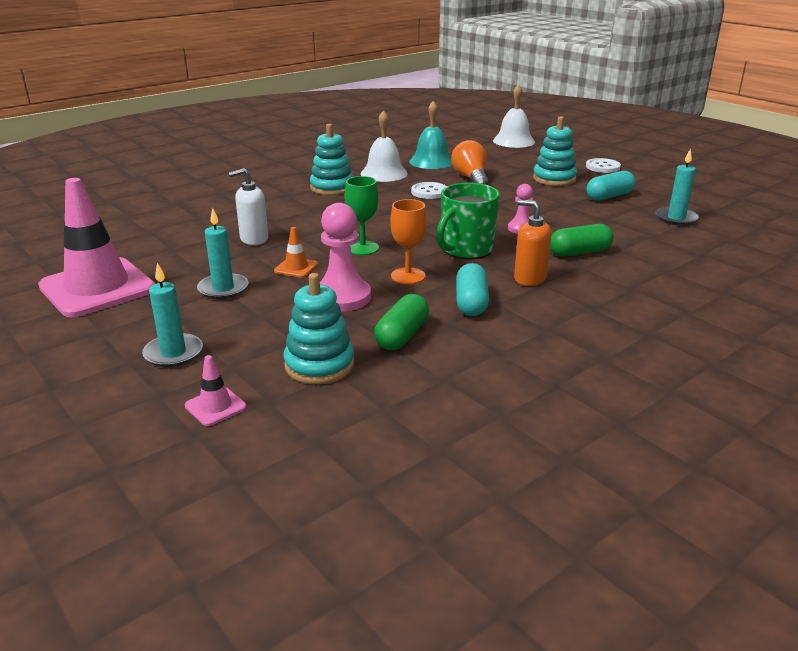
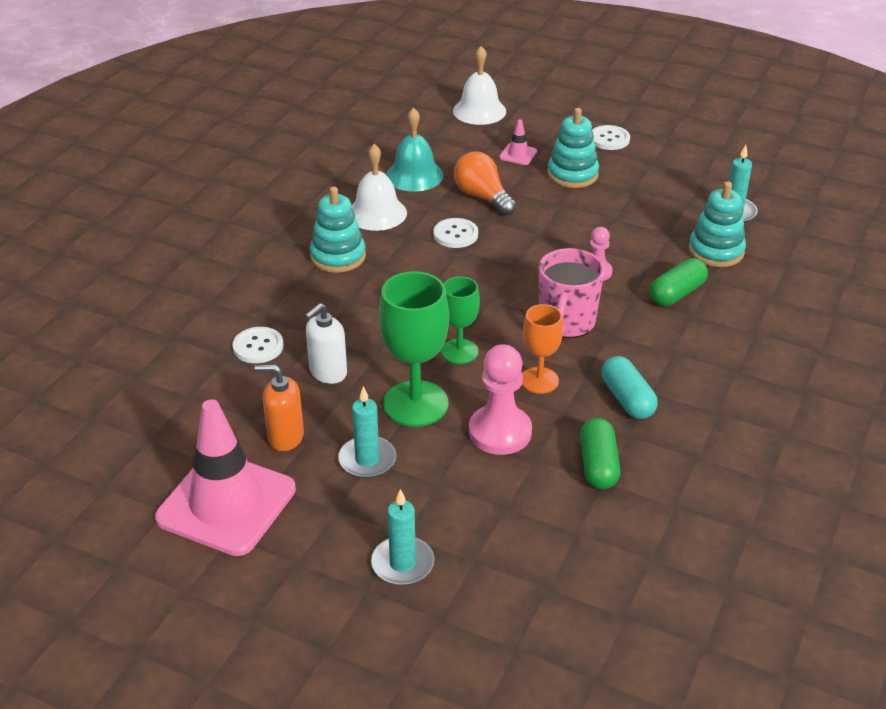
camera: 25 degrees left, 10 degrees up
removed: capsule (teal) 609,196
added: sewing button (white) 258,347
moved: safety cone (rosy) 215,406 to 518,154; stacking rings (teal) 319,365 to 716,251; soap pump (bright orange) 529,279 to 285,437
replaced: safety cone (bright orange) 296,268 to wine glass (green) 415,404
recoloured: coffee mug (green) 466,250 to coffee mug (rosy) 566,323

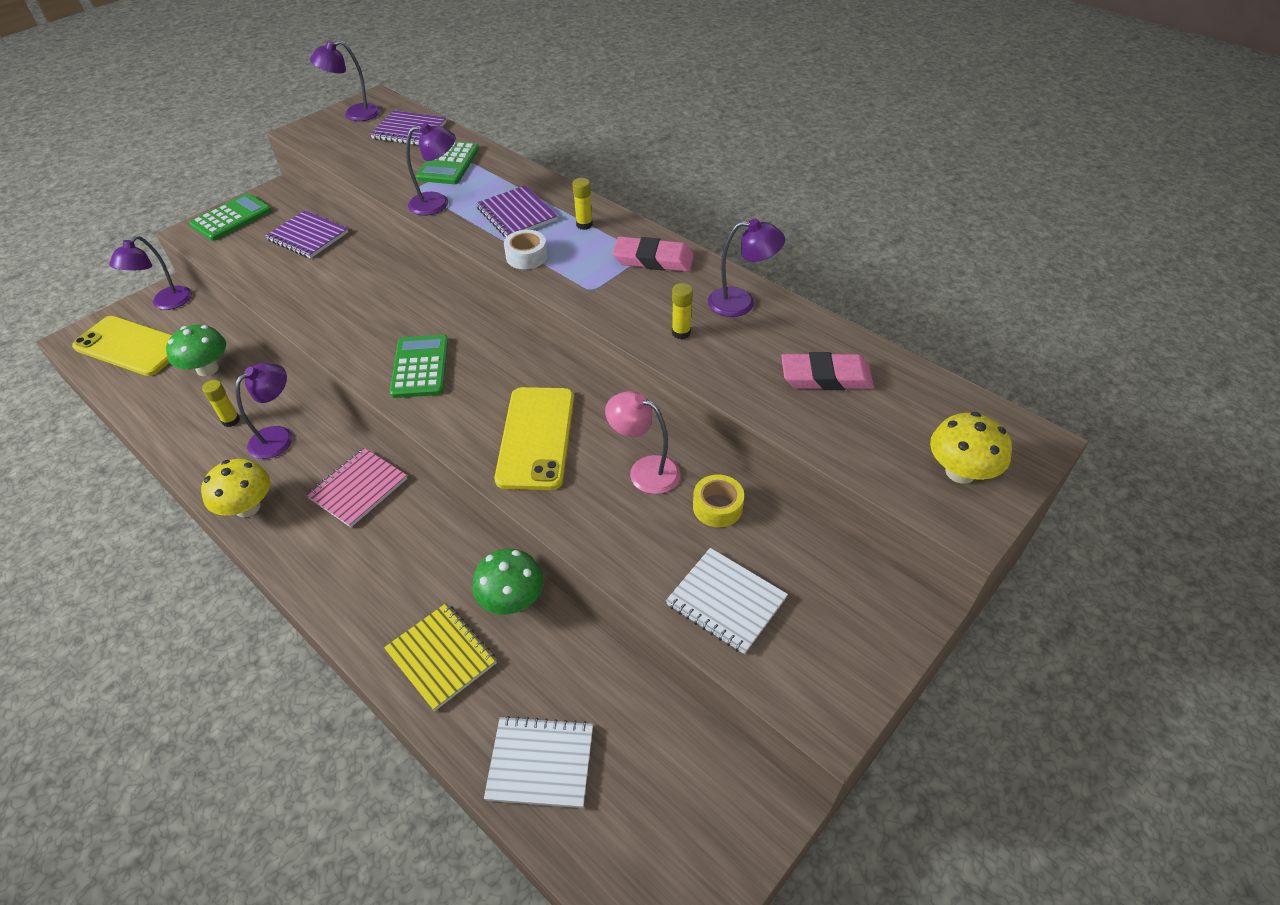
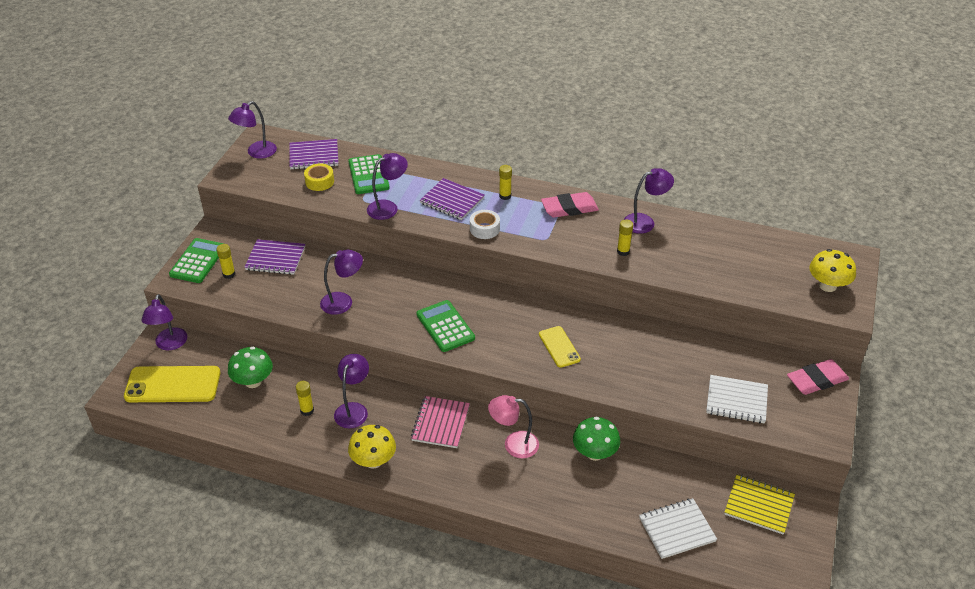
camera: 25 degrees left, 5 degrees down
added: glue stick (yellow) 229,274; desk lamp (royal purple) 343,302
moved: exercise book (yellow) 441,657 to 759,505; desk lamp (rosy) 644,471 to 513,444; sticky tape (yellow) 717,507 to 319,182; gum eraser (rosy) 826,377 to 817,380
resized: smartphone (yellow) 536,437 = 559,347 x0.57

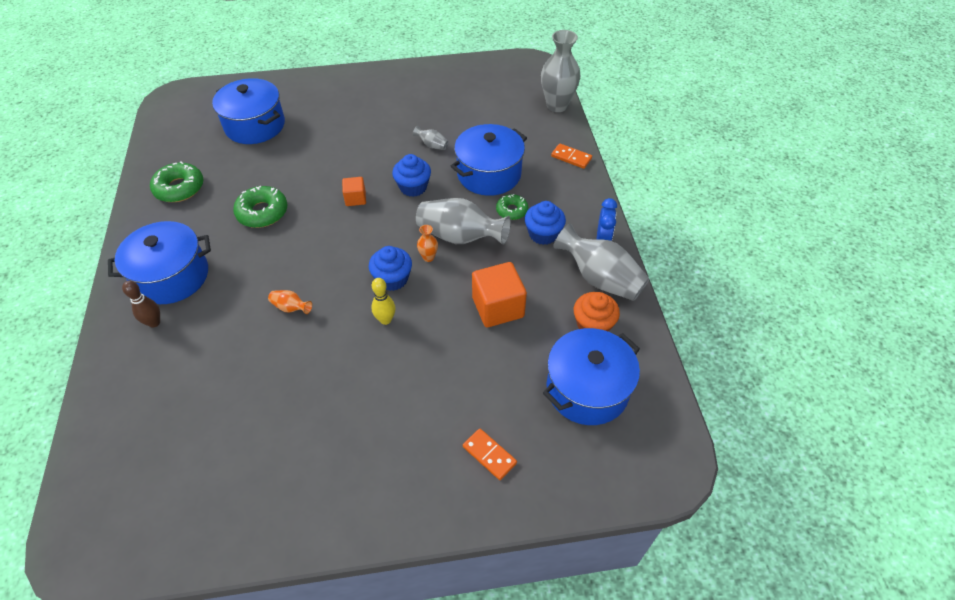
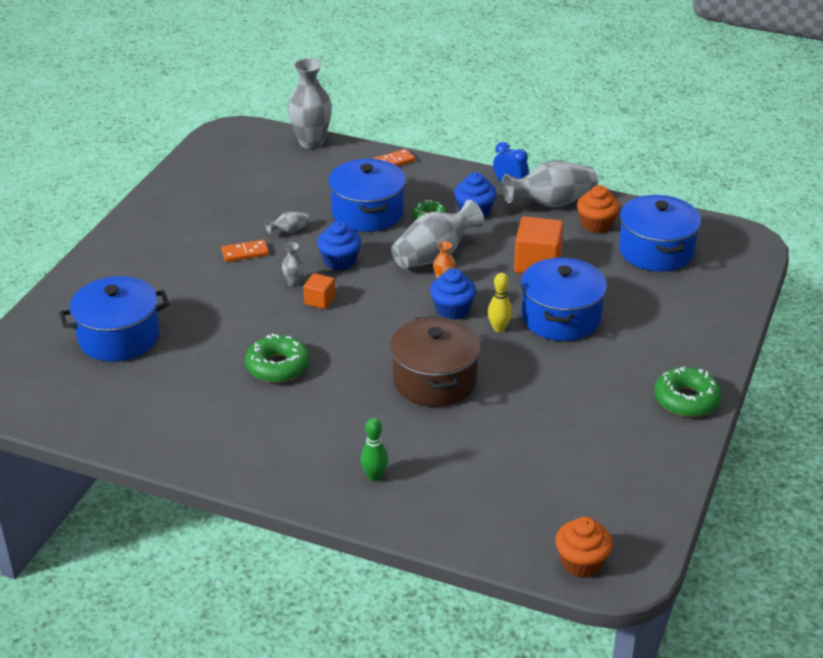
camera: 60 degrees left, 15 degrees down
added: vase (grey) 294,282; fairy cake (bright orange) 581,563
moved: cooking pot (blue) 172,276 to 561,317; glazed donut (green) 179,188 to 686,400; domino tile (bright orange) 489,455 to 245,253
replaced: vase (bright orange) 291,308 to cooking pot (russet) 434,380
recoloured: bowling pin (russet) 154,322 to bowling pin (green) 374,476

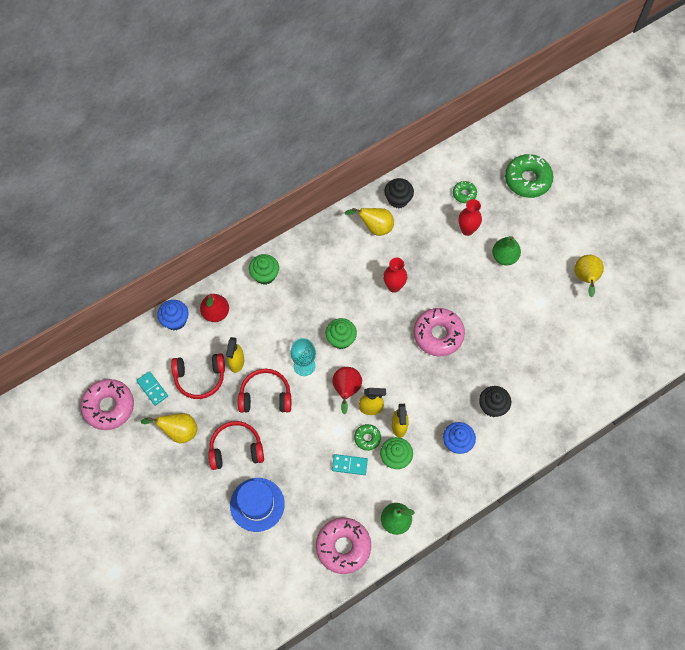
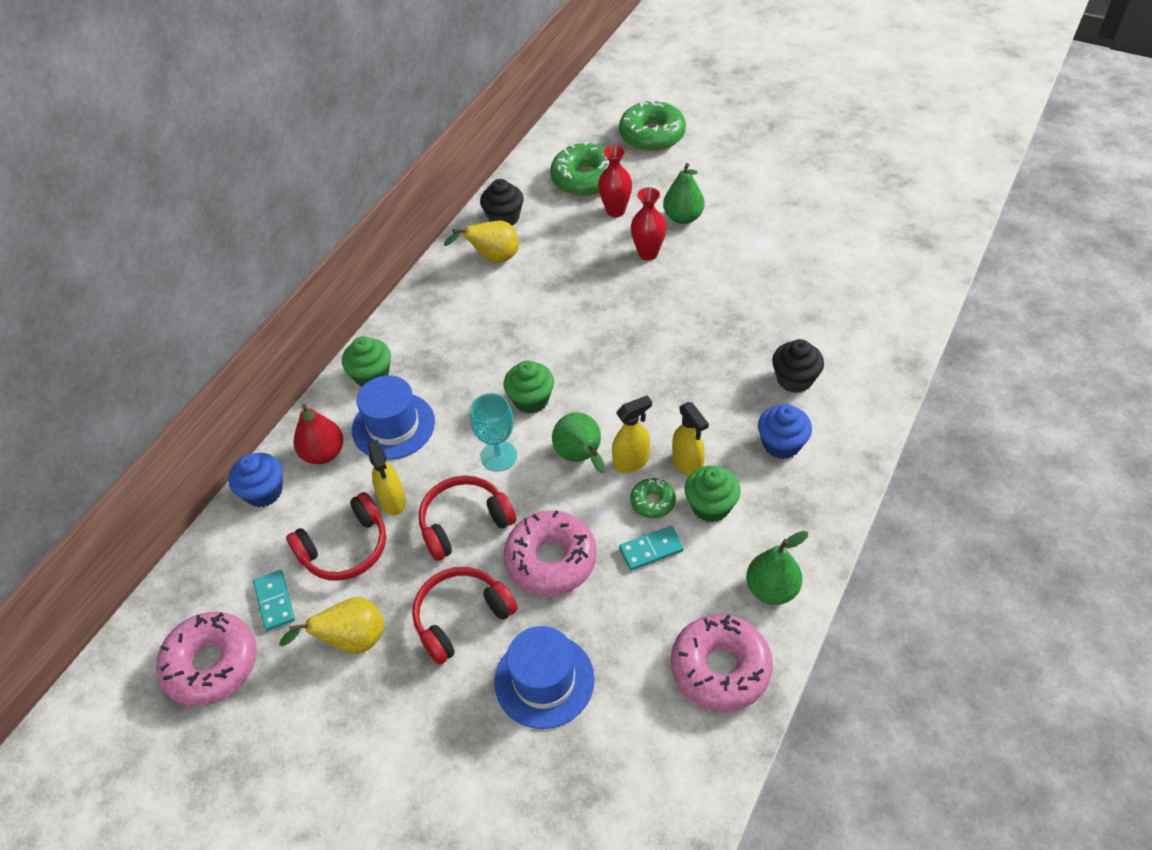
camera: 25 degrees left, 15 degrees down
removed: toy pear (yellow) 585,278
added: tall hat (blue) 393,426
moved: vase (red) 394,286 to 648,253; glazed donut (rosy) 438,335 to 551,560
recoloured: toy pear (red) 346,390 to toy pear (green) 581,457
turned: domino tile (teal) 152,389 = 274,601 45 degrees clockwise
resized: glazed donut (green) 464,194 = 585,178 x1.97

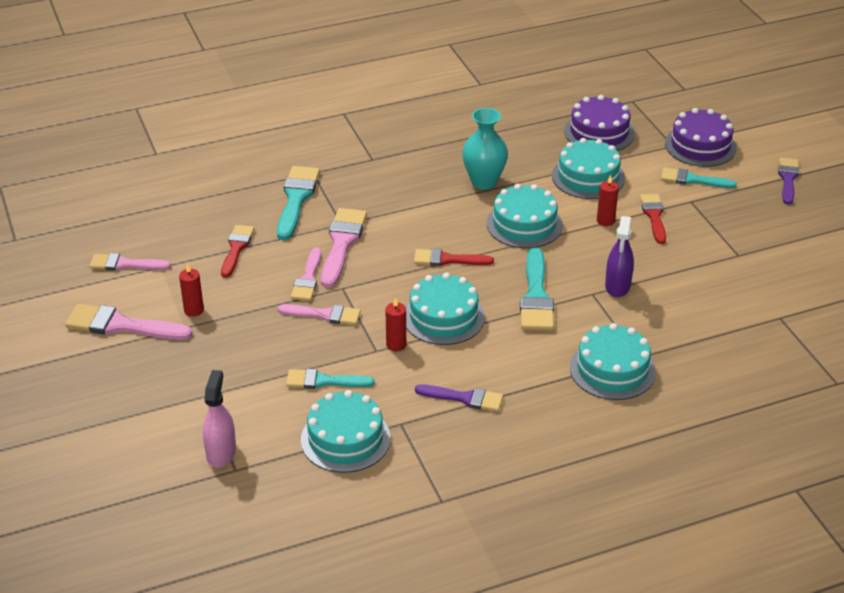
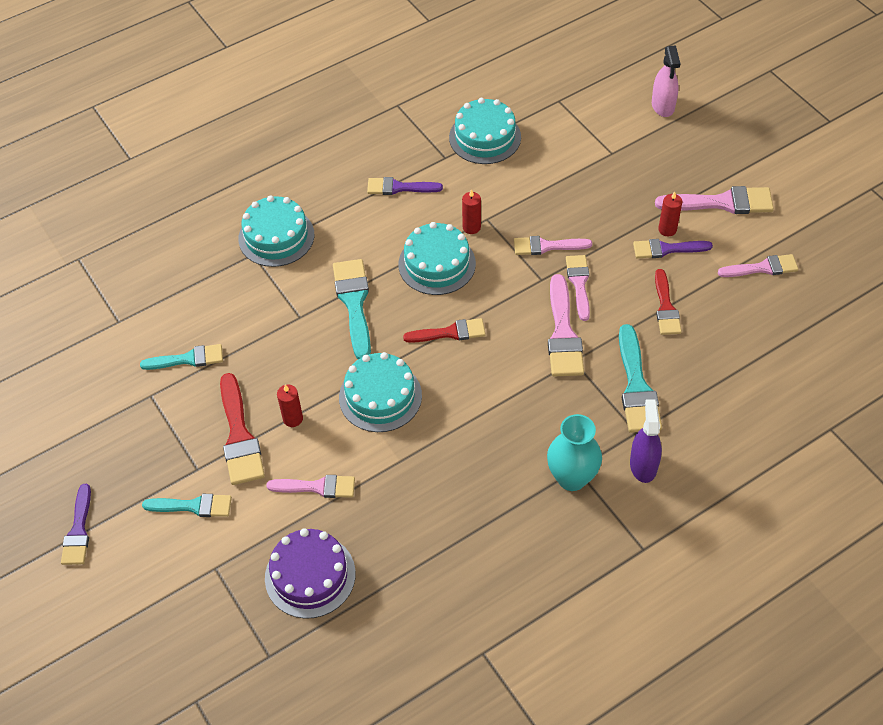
camera: 170 degrees right, 15 degrees up
removed: cake (royal purple) 700,146
added: paint brush (royal purple) 666,249
moved: sprayer (rosy) 221,453 to 663,106; paint brush (teal) 323,381 to 188,359; vase (teal) 484,182 to 571,478; sprayer (royal purple) 617,286 to 643,465
replaced: cake (teal) 588,177 to paint brush (rosy) 317,487
resized: paint brush (red) 654,216 = 239,436 x1.52

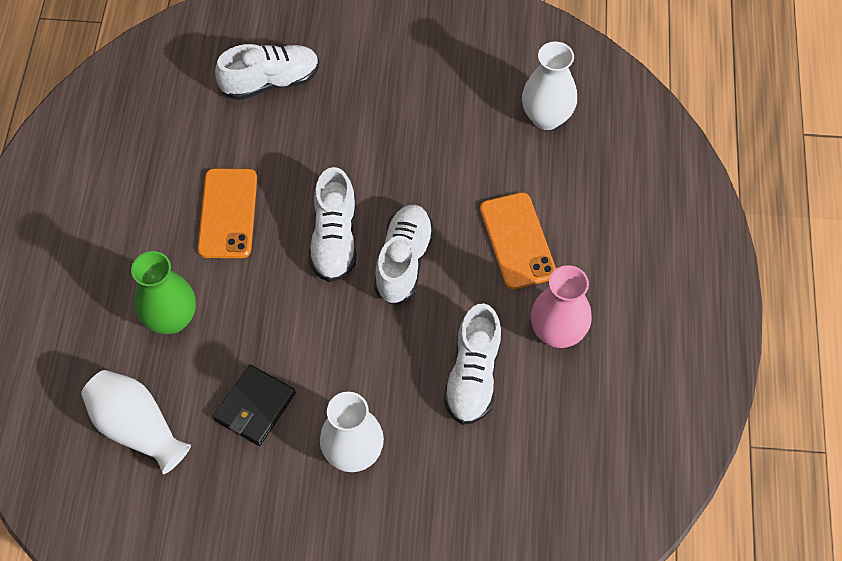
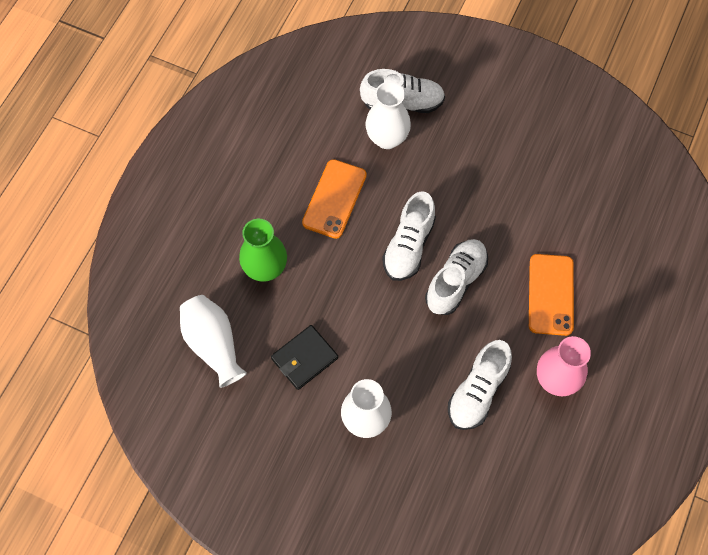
camera: 20 degrees right, 5 degrees up
moved: vase (white) 546,117 to 387,138

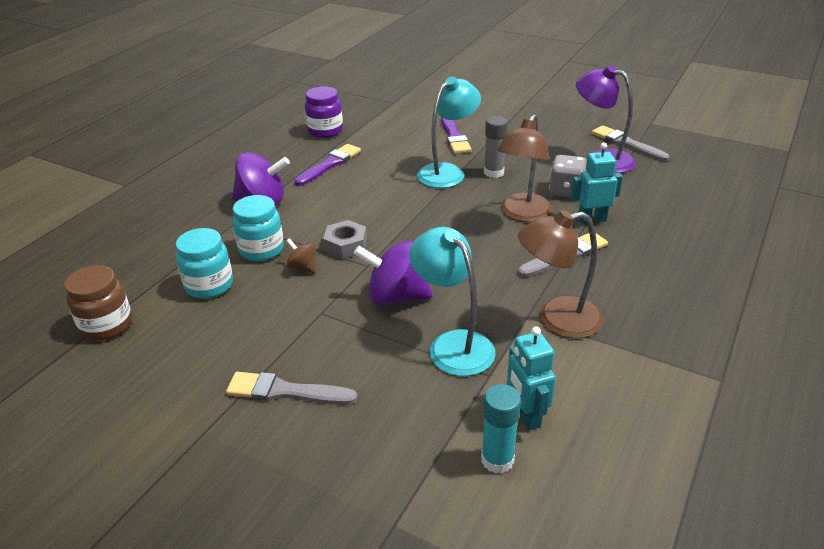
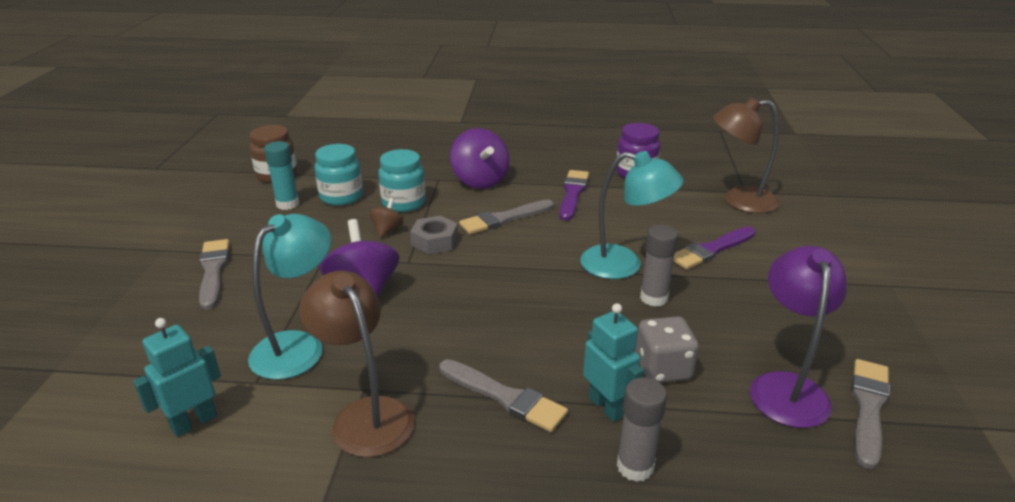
camera: 65 degrees right, 5 degrees down
added: paint brush (grey) 504,219; glue stick (grey) 635,466
moved: glue stick (teal) 497,460 to 287,204; desk lamp (russet) 522,214 to 739,201
turned: paint brush (royal purple) 330,164 = 573,193 90 degrees counterclockwise

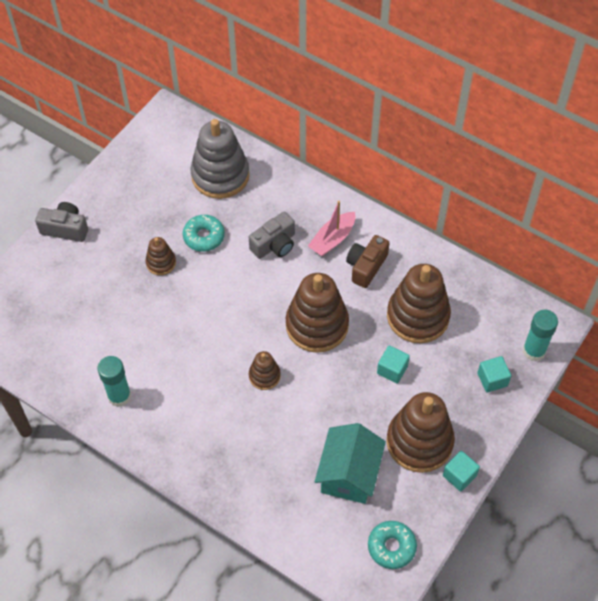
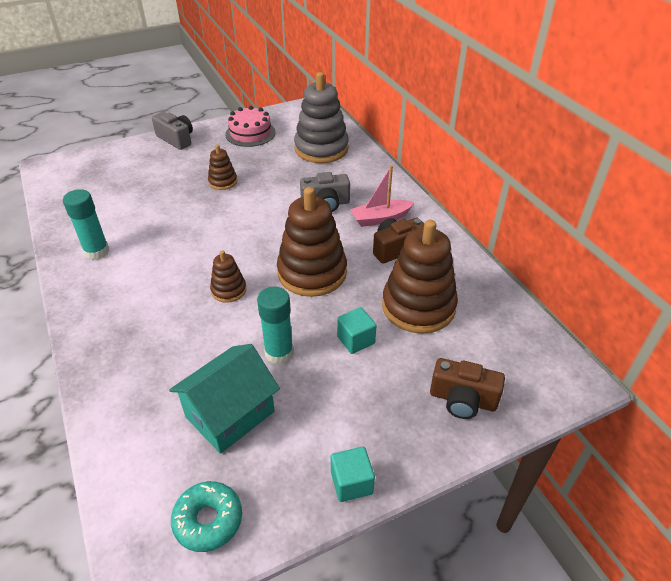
camera: 30 degrees right, 15 degrees down
removed: glazed donut (teal) 204,237; stacking rings (russet) 419,442
added: cake (rosy) 250,133
moved: glue stick (teal) 534,351 to 279,353
replaced: block (teal) 492,379 to photo camera (russet) 462,399

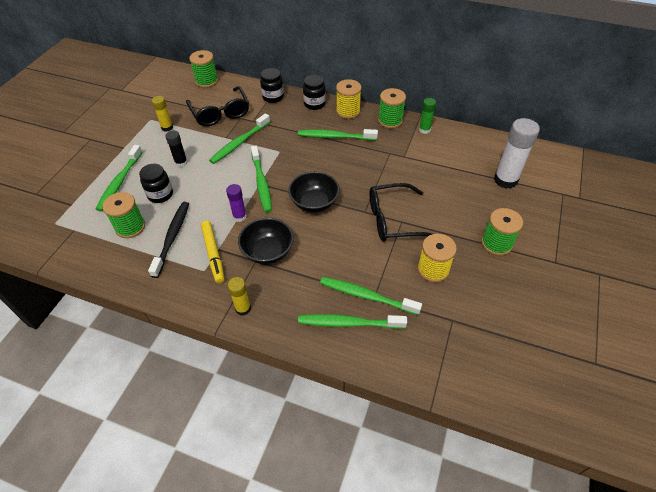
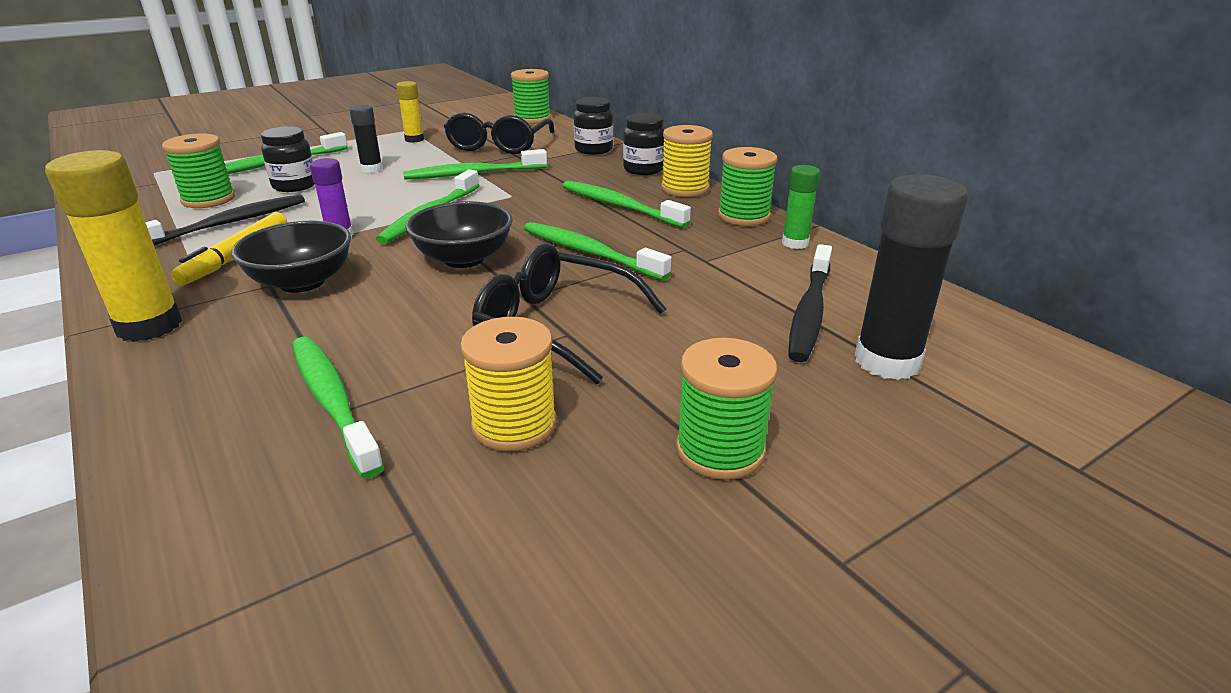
camera: 35 degrees right, 20 degrees down
added: dental brush (ebony) 810,312
moved: dental brush (green) 349,323 to 589,253
recoloured: glue stick (white) 505,180 to glue stick (ebony) 887,362
resized: glue stick (yellow) 243,308 = 149,326 x1.80

